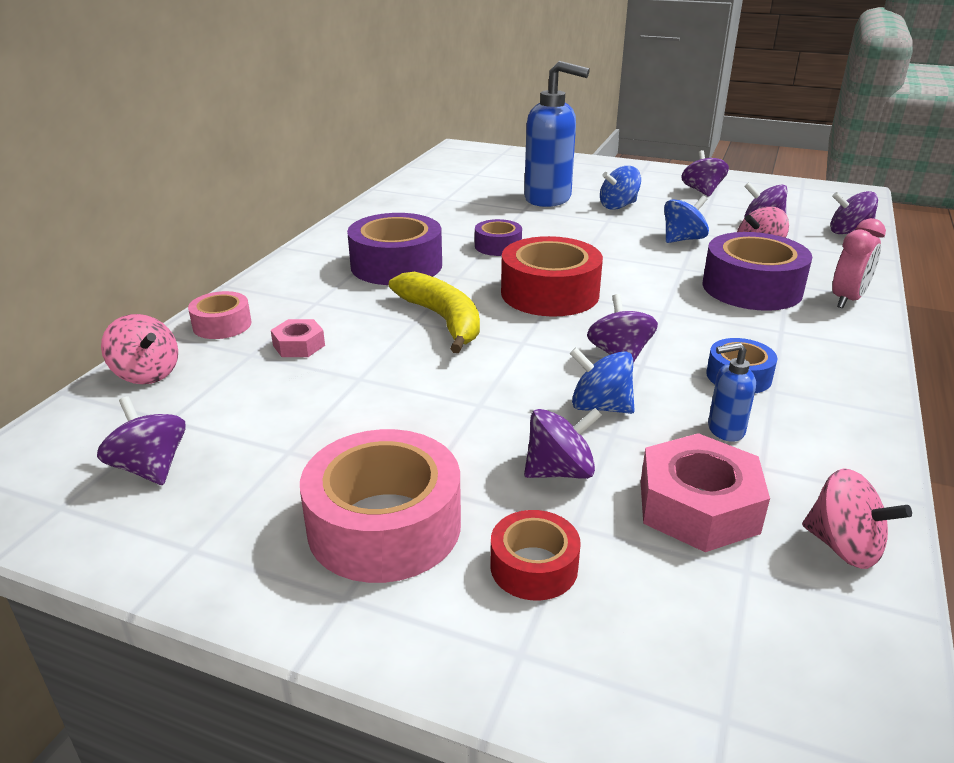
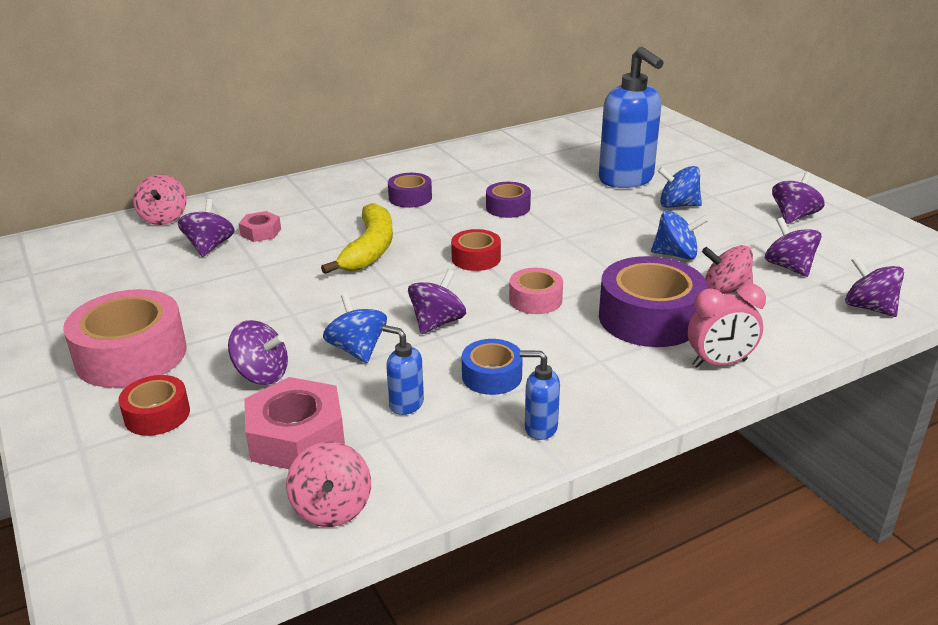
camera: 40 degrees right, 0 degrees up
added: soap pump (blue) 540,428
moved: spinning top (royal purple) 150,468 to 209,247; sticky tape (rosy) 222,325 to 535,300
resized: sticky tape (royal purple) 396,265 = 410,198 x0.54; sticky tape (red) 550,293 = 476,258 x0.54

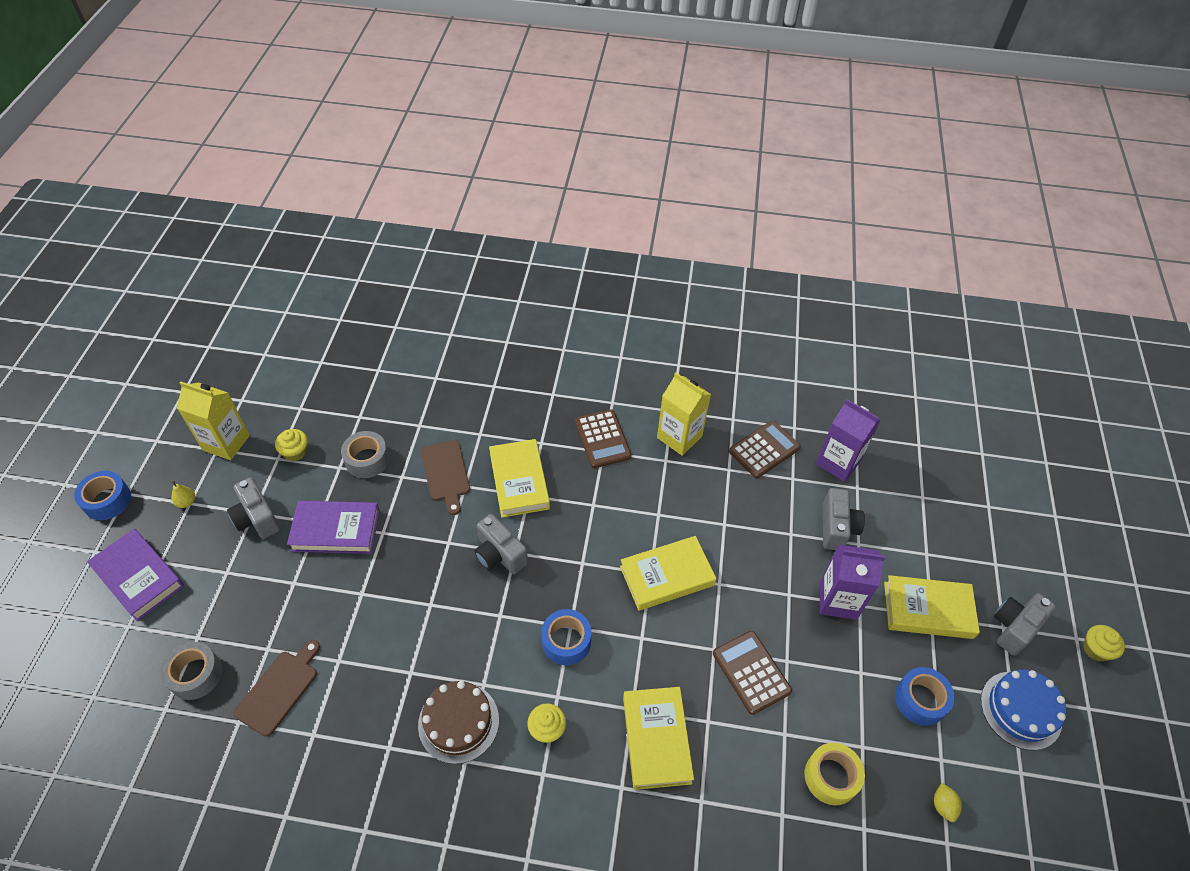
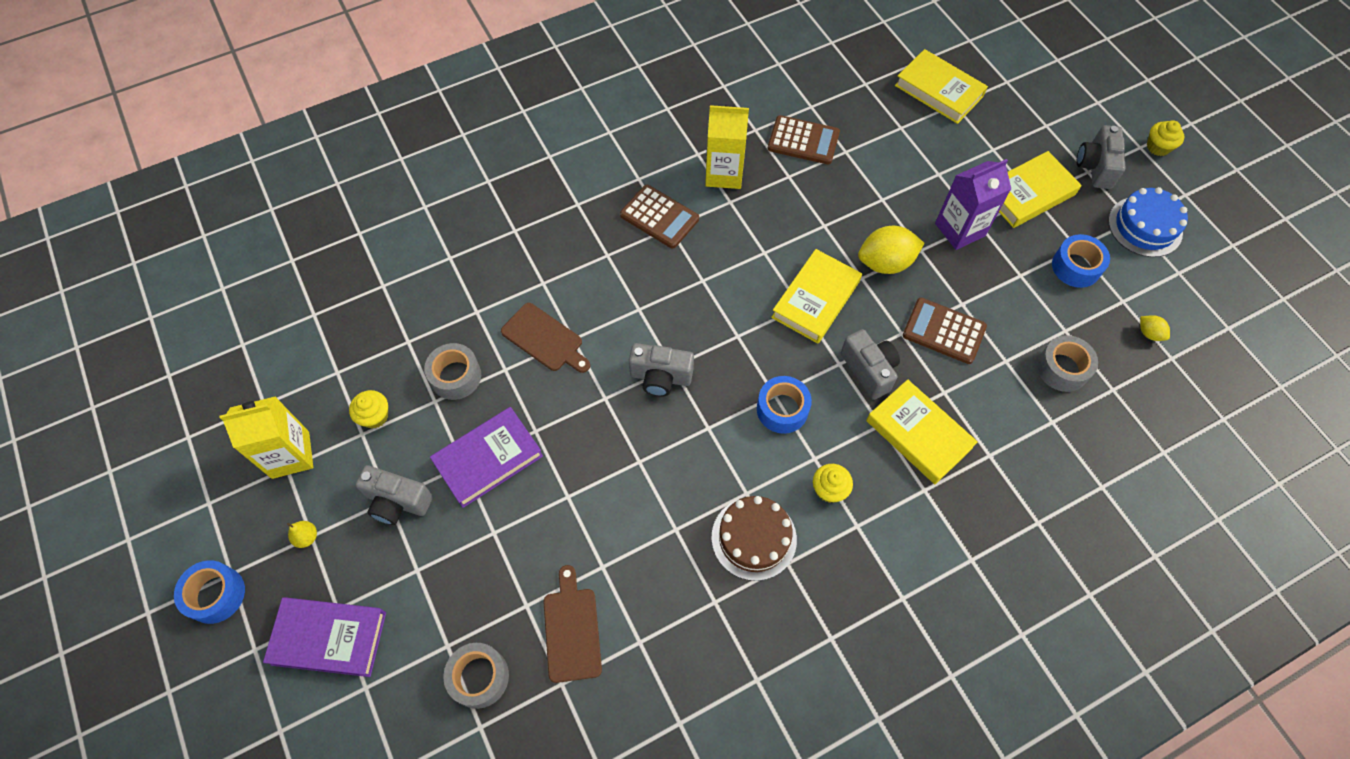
camera: 35 degrees left, 10 degrees up
removed: carton (royal purple) 838,462
added: toy lemon (yellow) 885,263
moved: hardback (yellow) 519,481 to 939,91; photo camera (grey) 837,528 to 869,370
recoloured: sticky tape (yellow) 831,777 to sticky tape (grey) 1062,368
turned: calculator (russet) 764,450 = 803,141 90 degrees clockwise

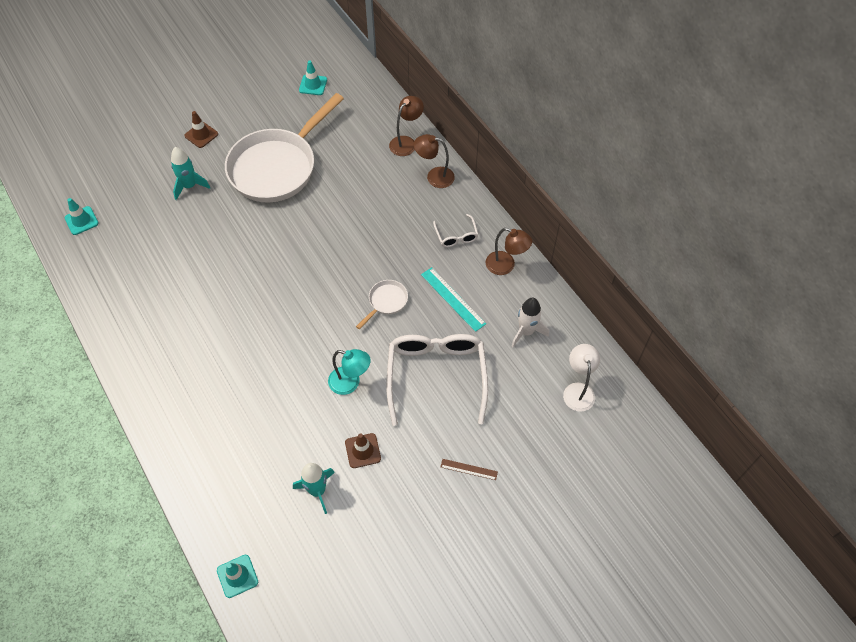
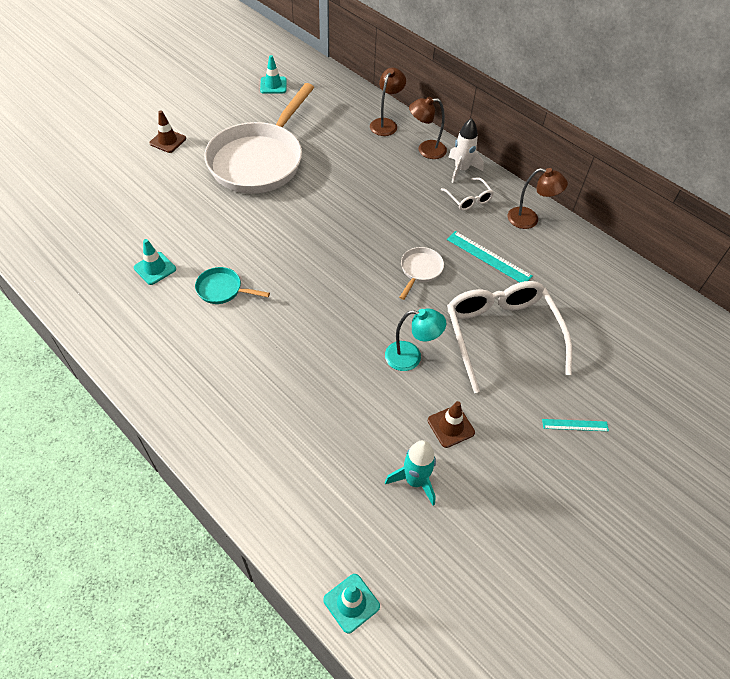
camera: 15 degrees left, 5 degrees down
removed: rocket (teal) 190,186; desk lamp (white) 578,390
added: pan (teal) 222,289
moved: safety cone (teal) 81,220 to 155,268; rocket (white) 526,332 to 461,170
recoloured: measuring stick (russet) 469,469 to measuring stick (teal) 575,425

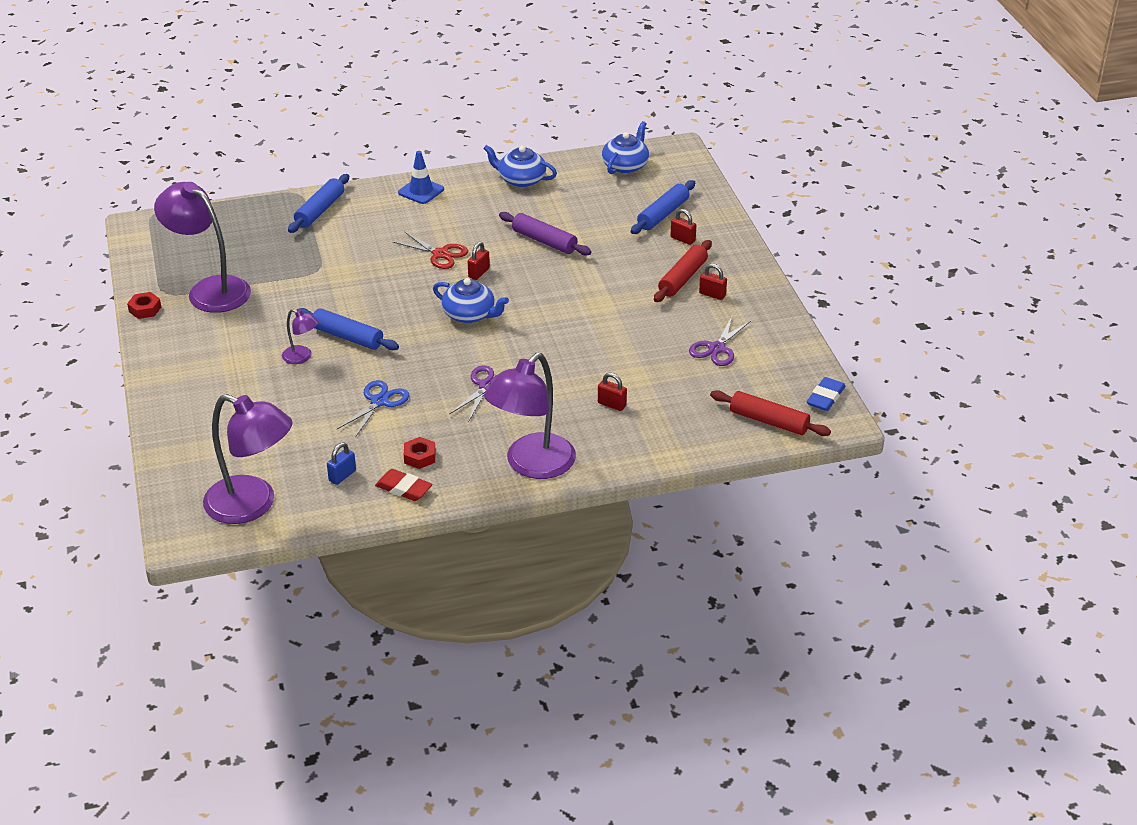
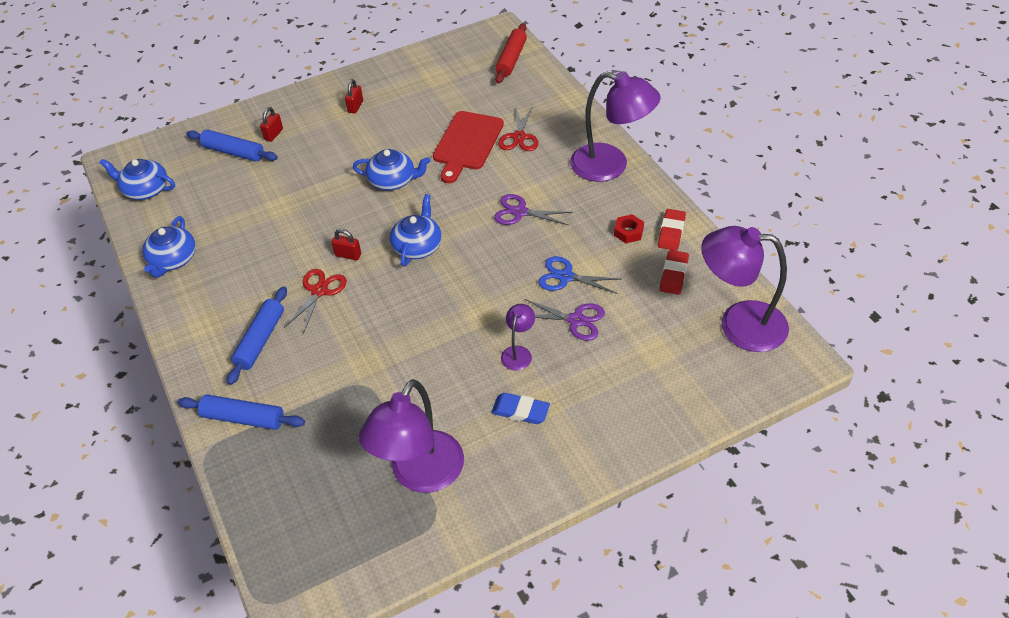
camera: 100 degrees left, 10 degrees up
removed: hex nut (red) 145,309; safety cone (blue) 421,191; rolling pin (royal purple) 544,241; rolling pin (red) 683,278
added: tea pot (blue) 393,181; chopping board (red) 467,144
moved: rolling pin (blue) 347,337 to 260,340; scissors (royal purple) 717,348 to 576,320; gum eraser (blue) 825,397 to 520,411
replaced: padlock (blue) 342,476 to gum eraser (red) 674,275; padlock (red) 612,404 to scissors (red) 519,137
turned: desk lamp (royal purple) 252,505 = 739,324 90 degrees counterclockwise

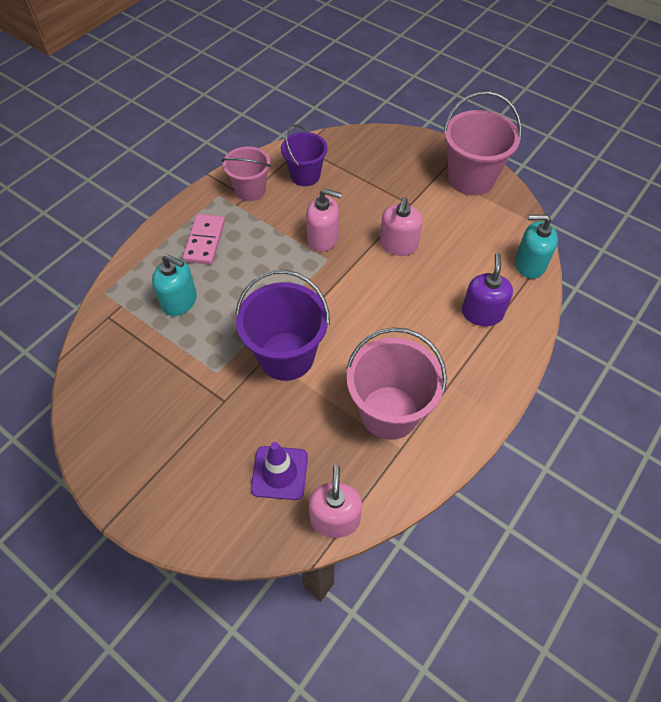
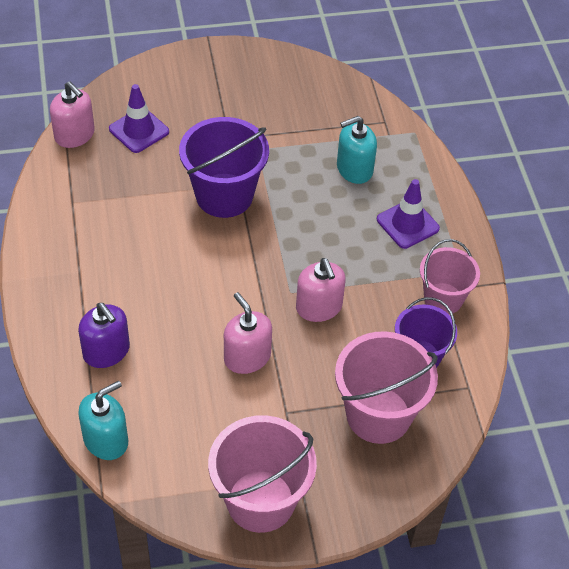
camera: 130 degrees right, 5 degrees down
moved: bucket (rosy) 389,412 to 378,415
replaced: domino tile (rosy) 204,241 to safety cone (royal purple) 407,224
turned: soap pump (rosy) 323,238 = 319,307 75 degrees counterclockwise

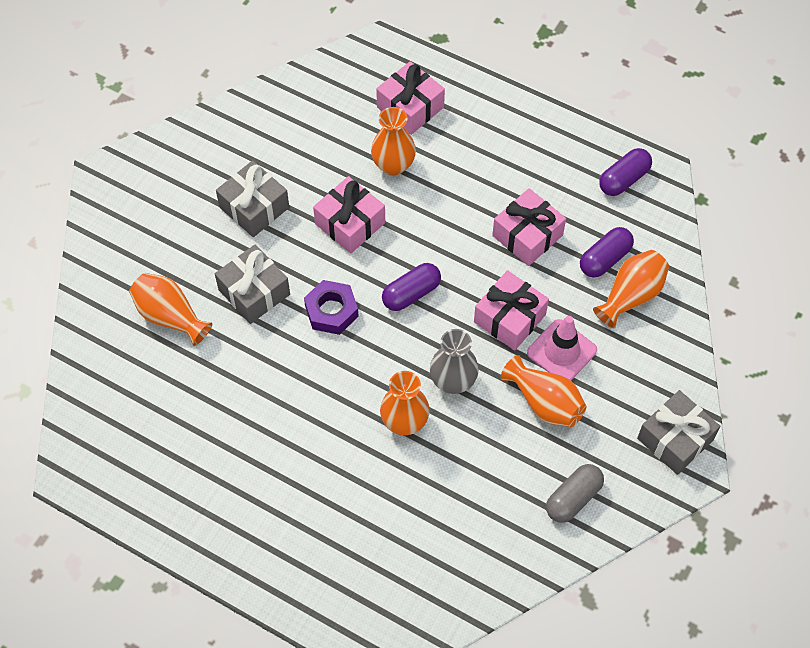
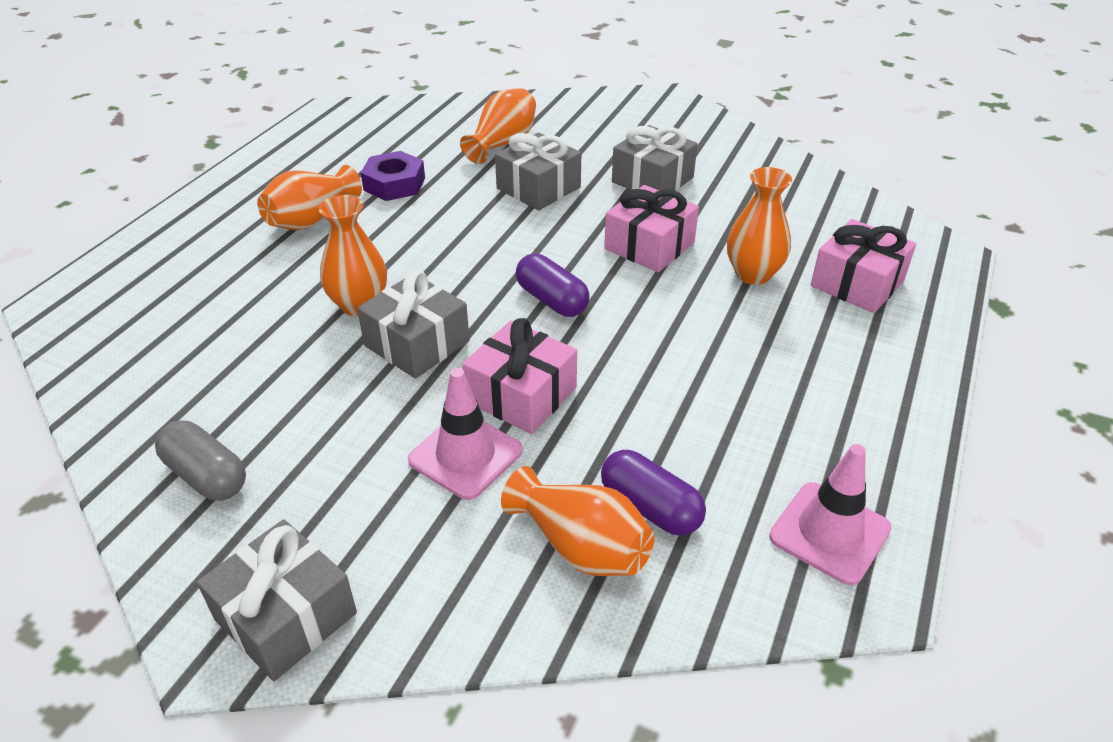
camera: 85 degrees right, 20 degrees down
removed: wrapped gift (rosy) 527,235
moved: hex nut (royal purple) 331,311 to 394,184; vase (bright orange) 544,402 to 311,219
replaced: vase (grey) 453,381 to wrapped gift (grey) 417,343; capsule (royal purple) 623,179 to safety cone (rosy) 829,533

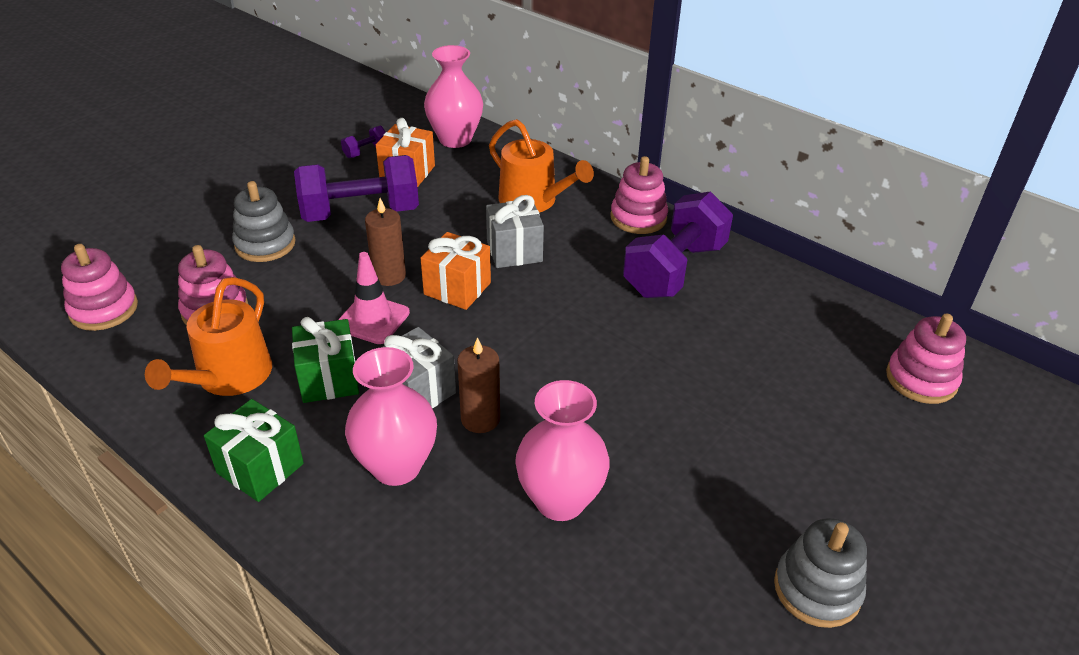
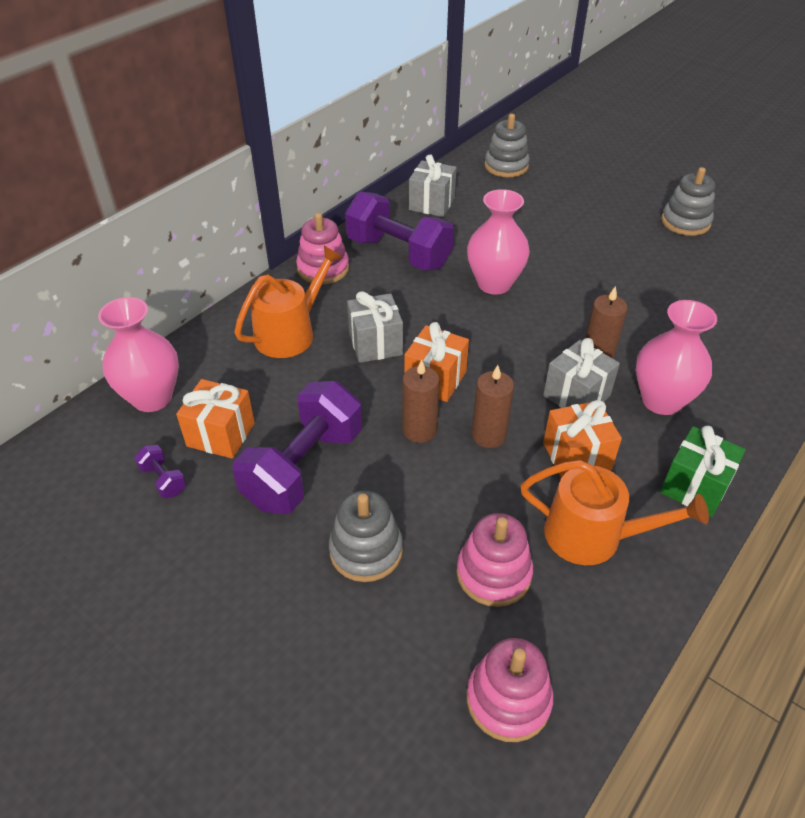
camera: 90 degrees left, 5 degrees up
added: wrapped gift (grey) 432,204
moved: vase (rosy) 560,500 to 494,284
replaced: safety cone (rosy) 372,319 to candle (russet) 489,435
recoloured: wrapped gift (green) 329,379 to wrapped gift (bright orange) 576,456; stacking rings (rosy) 921,379 to stacking rings (grey) 506,166
turned: hand weight (royal purple) 360,213 = 304,468 45 degrees clockwise

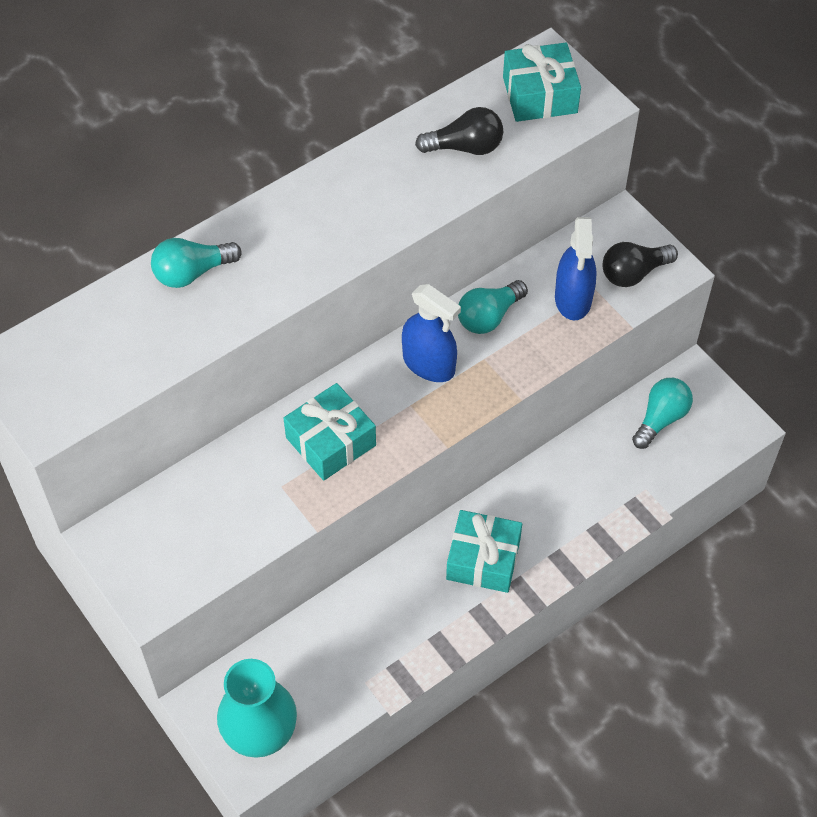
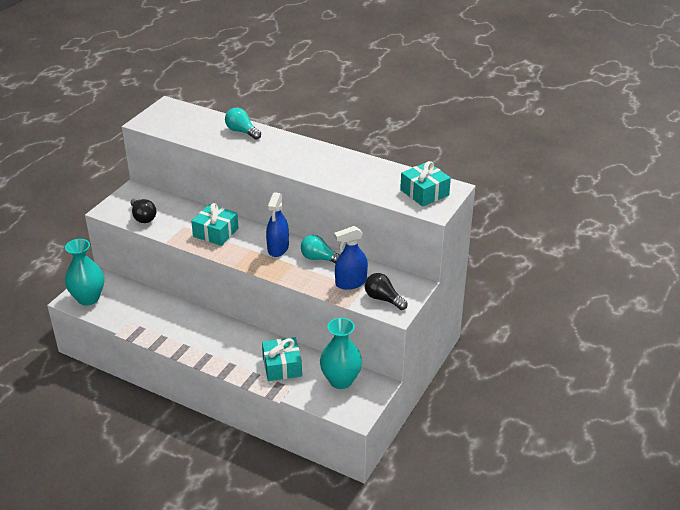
camera: 65 degrees right, 20 degrees down
moved: bulb (ebony) 465,147 to 143,217; wrapped gift (teal) 483,559 to 282,366
replaced: bulb (teal) 661,418 to vase (teal) 341,380

